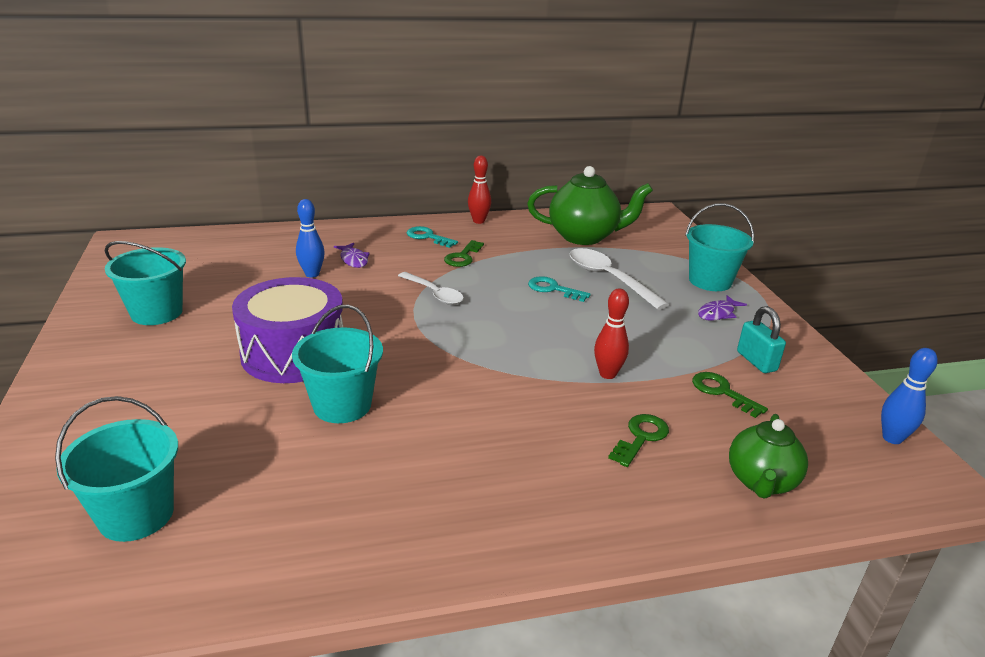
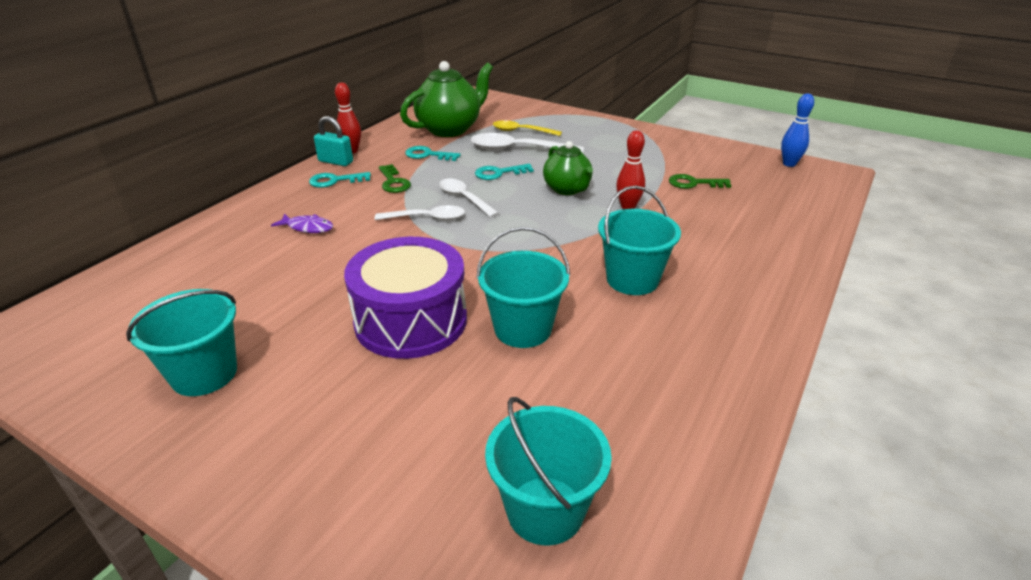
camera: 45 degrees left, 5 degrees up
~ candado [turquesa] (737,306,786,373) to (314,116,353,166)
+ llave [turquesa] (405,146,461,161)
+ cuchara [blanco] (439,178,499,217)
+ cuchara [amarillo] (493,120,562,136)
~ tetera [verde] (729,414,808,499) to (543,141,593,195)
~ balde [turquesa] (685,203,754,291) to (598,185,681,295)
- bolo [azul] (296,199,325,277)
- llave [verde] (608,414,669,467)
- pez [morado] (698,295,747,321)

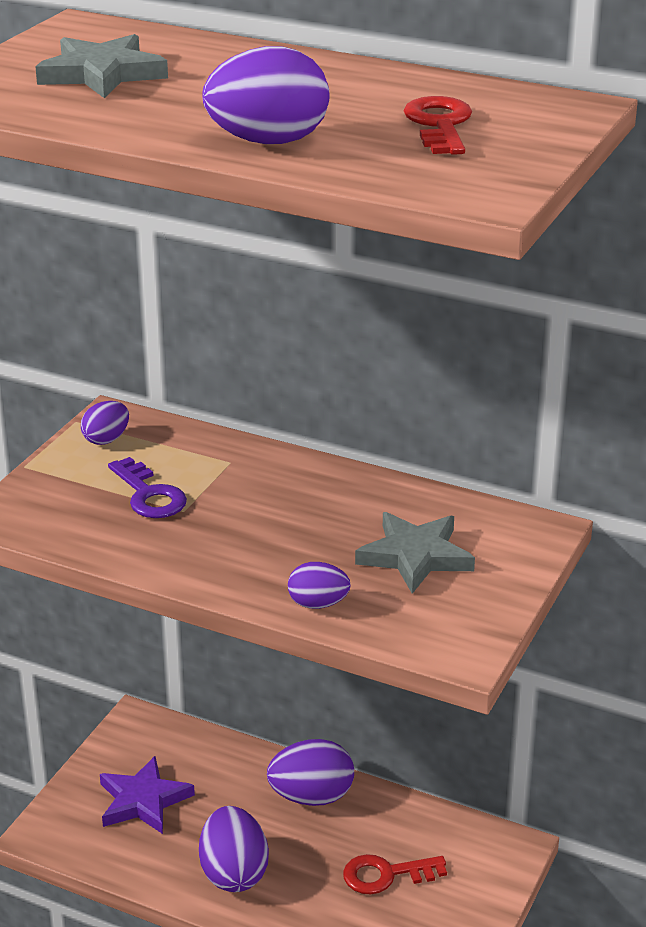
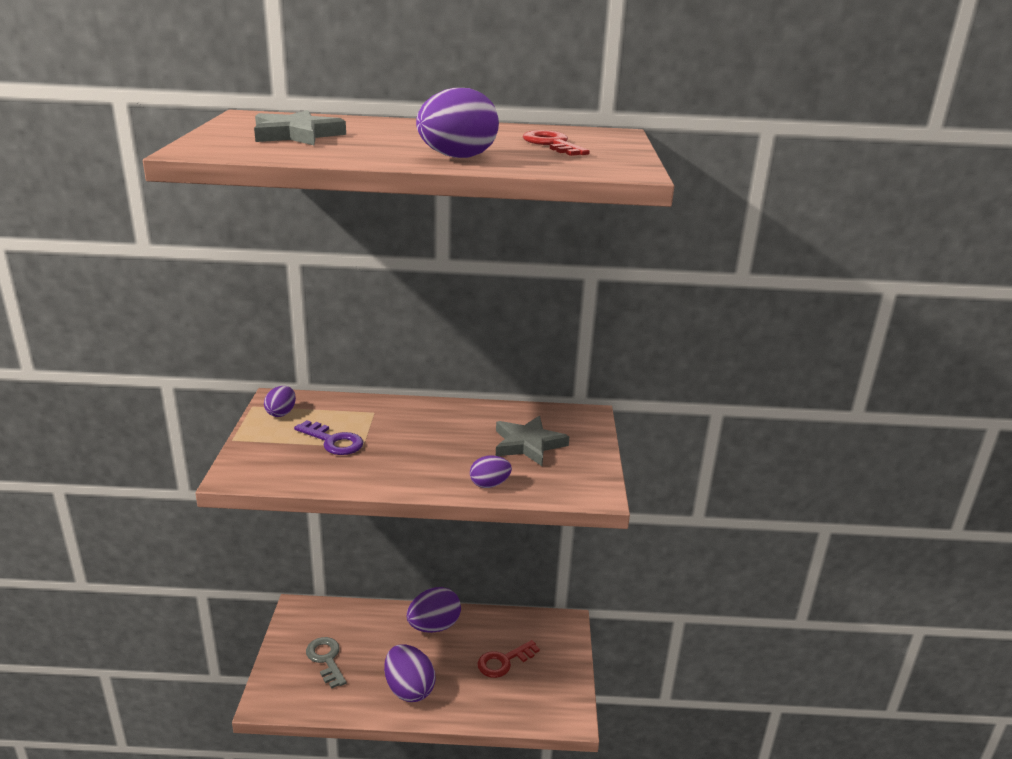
camera: 25 degrees left, 5 degrees down
~ estrella [morado] (100,756,195,834) to llave [gris] (306,637,346,689)

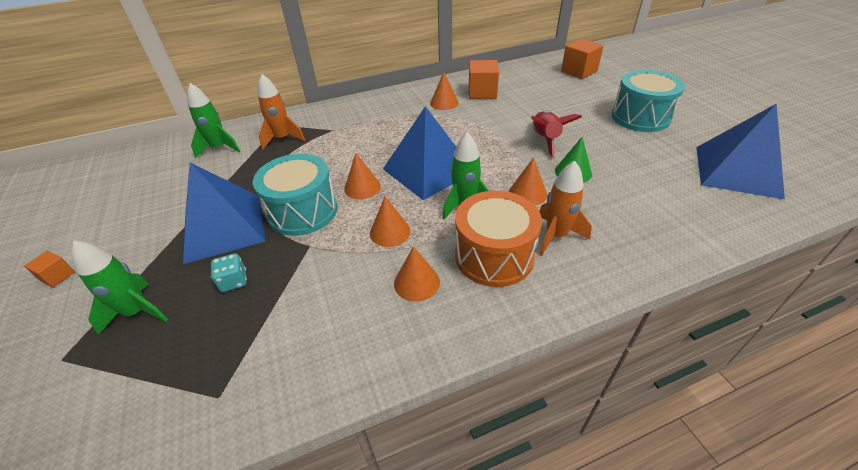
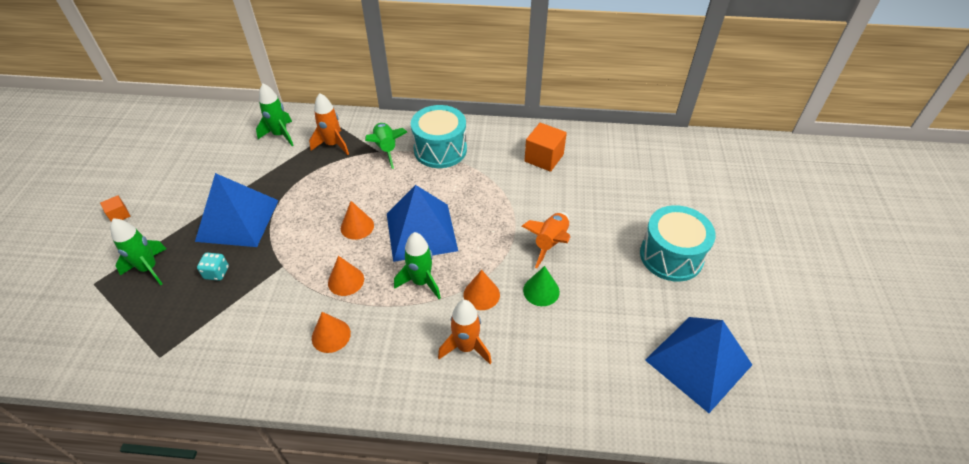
camera: 25 degrees right, 5 degrees up
+ cohete [verde] (365,123,407,169)
~ tambor [turquesa] (253,154,338,236) to (411,105,467,168)
~ cohete [rojo] (531,111,582,158) to cohete [naranja] (522,212,570,268)
- cono [naranja] (430,72,458,110)
- tambor [naranja] (455,191,542,287)
- cubo [naranja] (561,39,604,79)

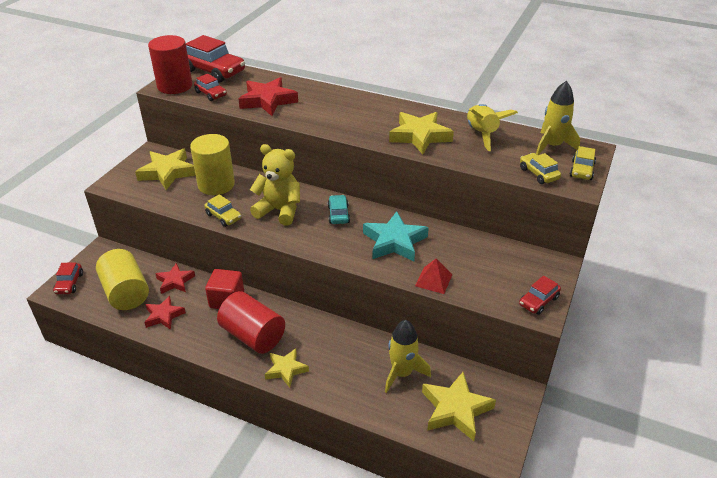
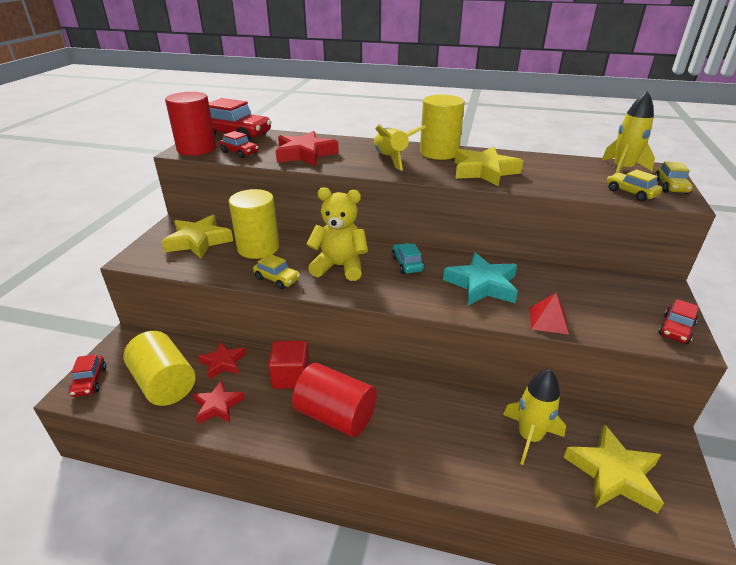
camera: 10 degrees left, 5 degrees down
~ cohete [amarillo] (467,104,518,151) to (374,124,426,170)
+ cilindro [amarillo] (420,95,465,160)
- estrella [amarillo] (265,348,309,388)

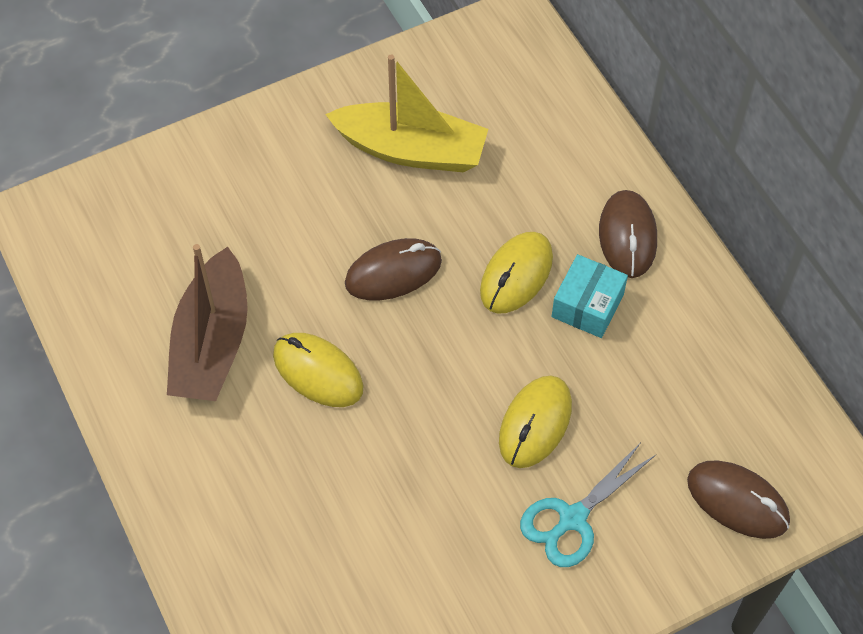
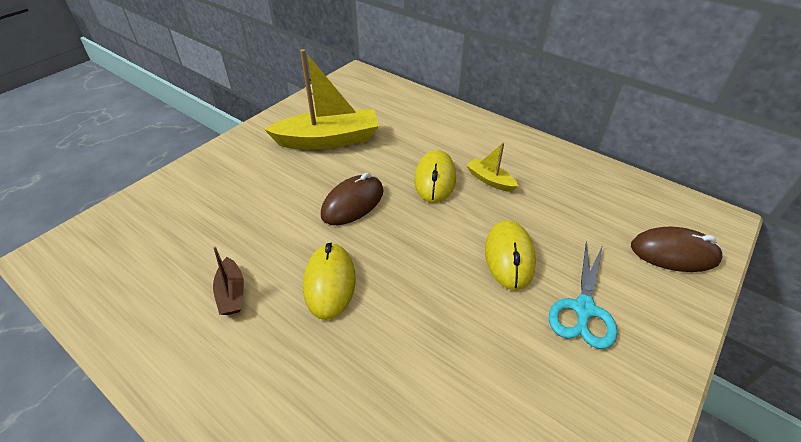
camera: 25 degrees left, 15 degrees down
~ barco [marrón] (167,244,248,401) = (213,246,244,315) x0.47
~ ratón [amarillo] (273,333,364,407) = (303,243,356,320) 75 degrees clockwise
~ caja [turquesa] (552,254,628,338) to barco [amarillo] (466,143,518,192)
- ratón [marrón] (599,190,657,278)

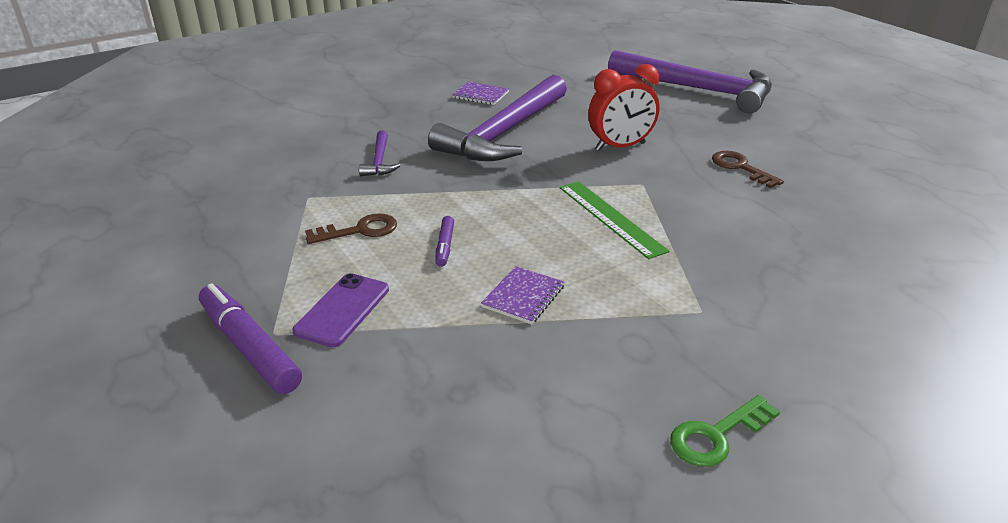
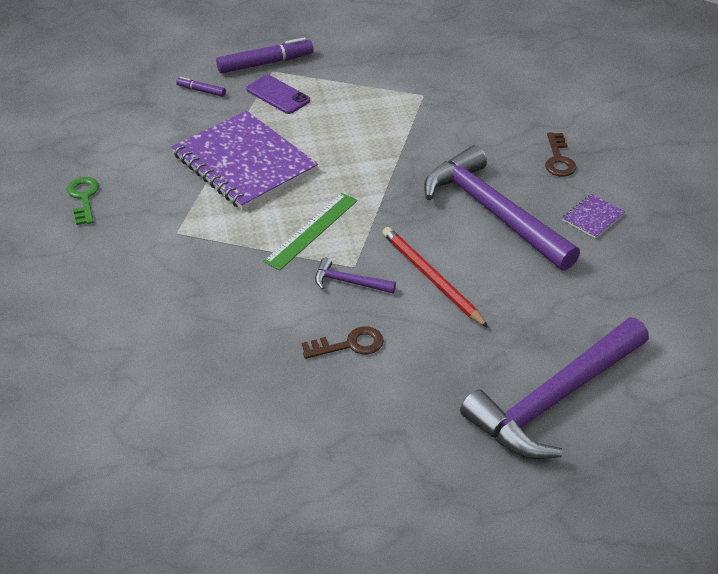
camera: 110 degrees right, 10 degrees up
~ cuaderno [morado] (481,266,564,324) = (172,110,318,210) x2.45
~ rotulador [morado] (435,216,454,267) to (176,77,226,97)
~ regla [verde] (560,182,669,259) = (263,193,357,270) 45 degrees counterclockwise
~ martillo [morado] (359,130,401,176) to (315,258,396,293)
~ despertador [rojo] (588,64,660,151) to lápiz [rojo] (382,227,489,328)
~ llave [marrón] (305,214,397,244) to (545,132,577,177)

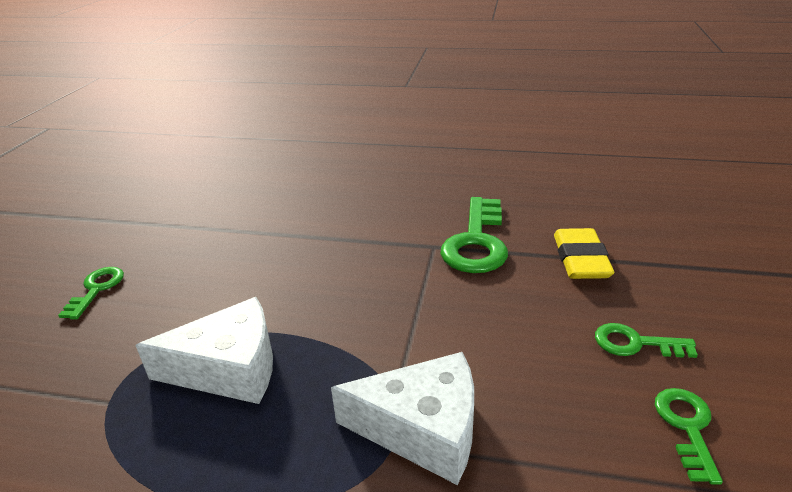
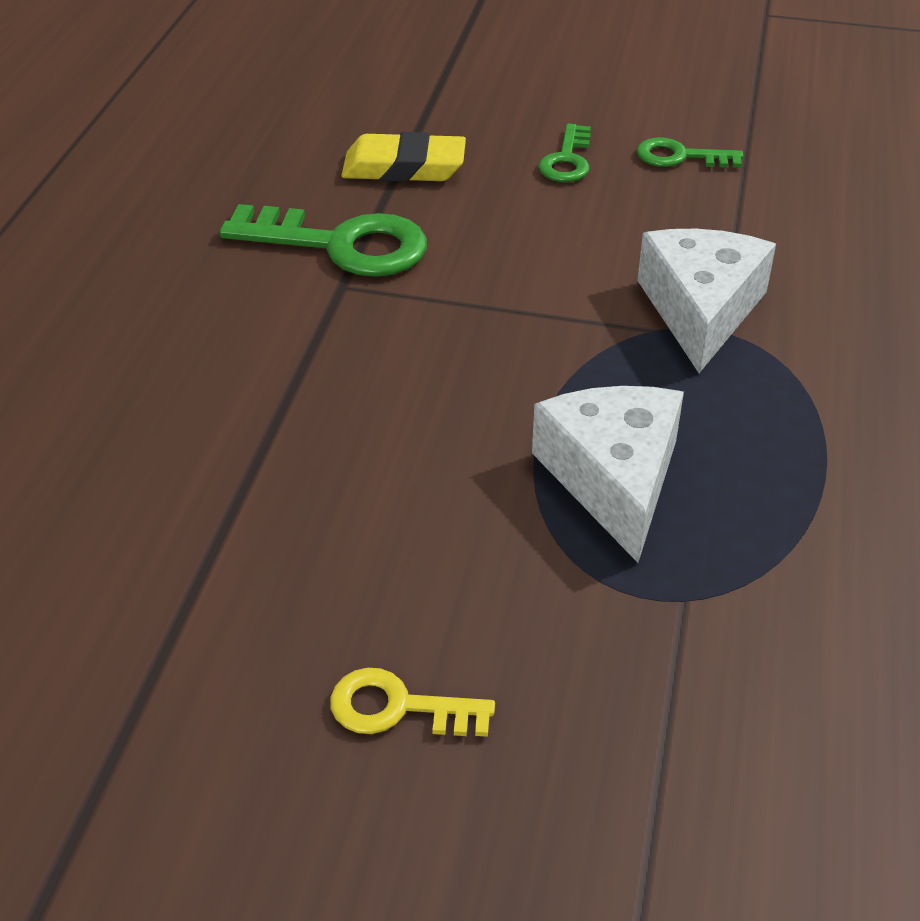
camera: 90 degrees left, 10 degrees up
~ llave [verde] (58,267,124,319) to llave [amarillo] (330,668,495,737)

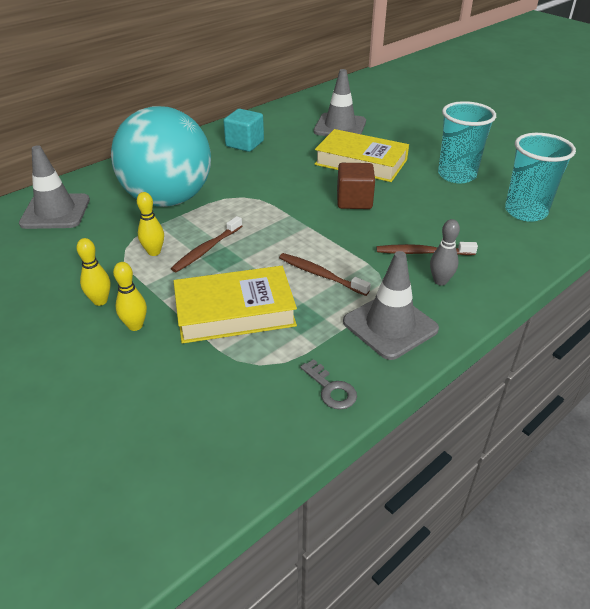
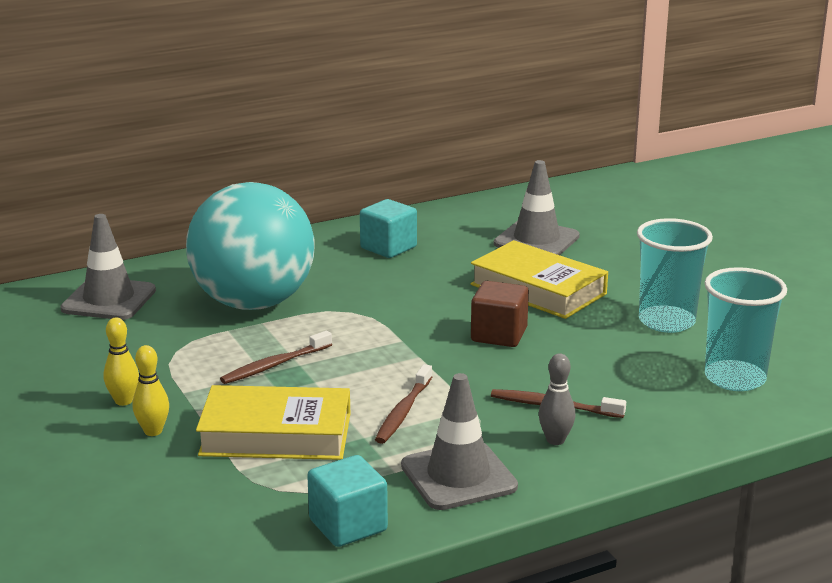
camera: 15 degrees right, 15 degrees down
~ llave [gris] (300,359,357,410) to cubo [turquesa] (307,455,388,547)
~ cepillo de dientes [marrón] (279,253,371,296) = (375,364,432,444) 120 degrees counterclockwise
- bolo [amarillo] (137,192,164,256)

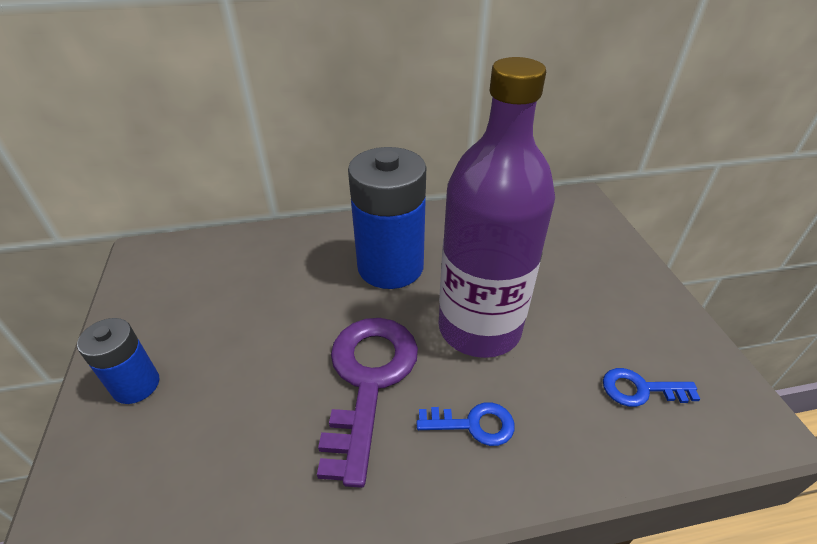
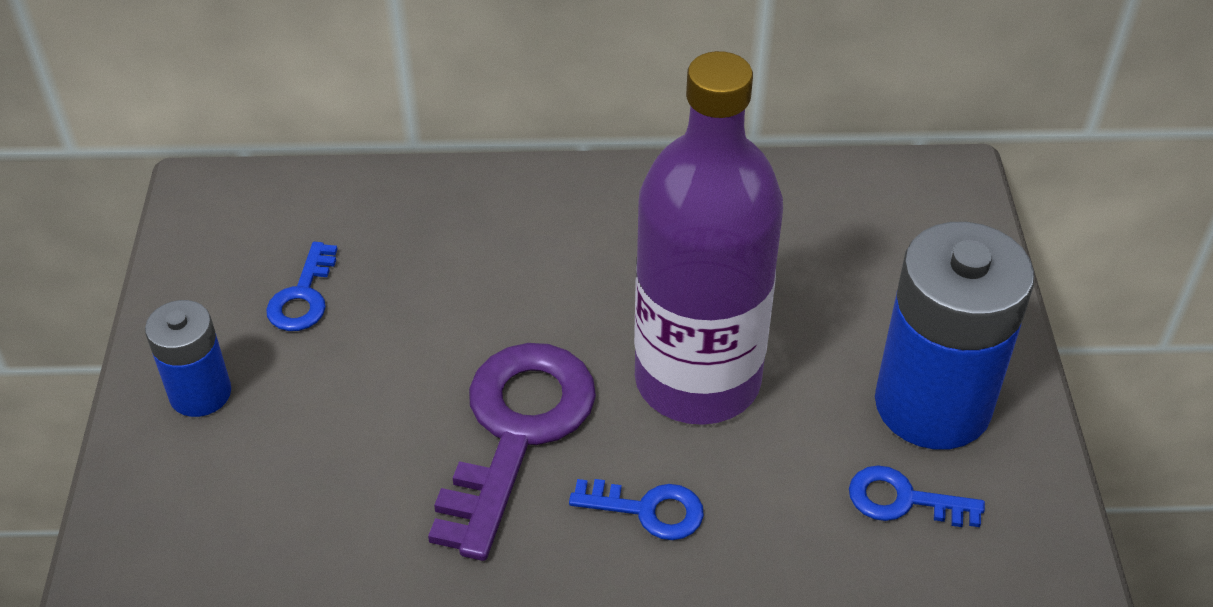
camera: 10 degrees right, 5 degrees up
+ llave [azul] (266,242,337,331)
~ pila [azul] (348,147,426,289) to (875,222,1035,450)

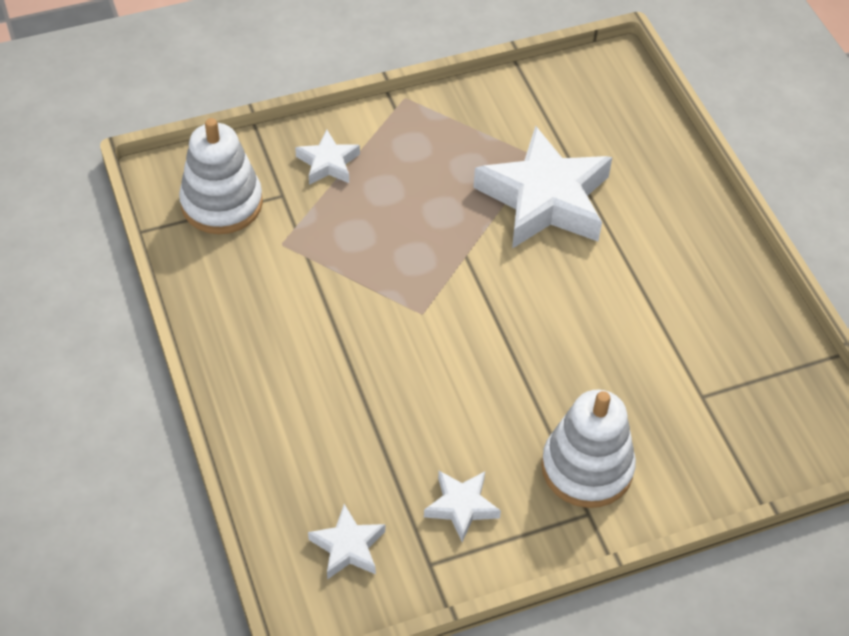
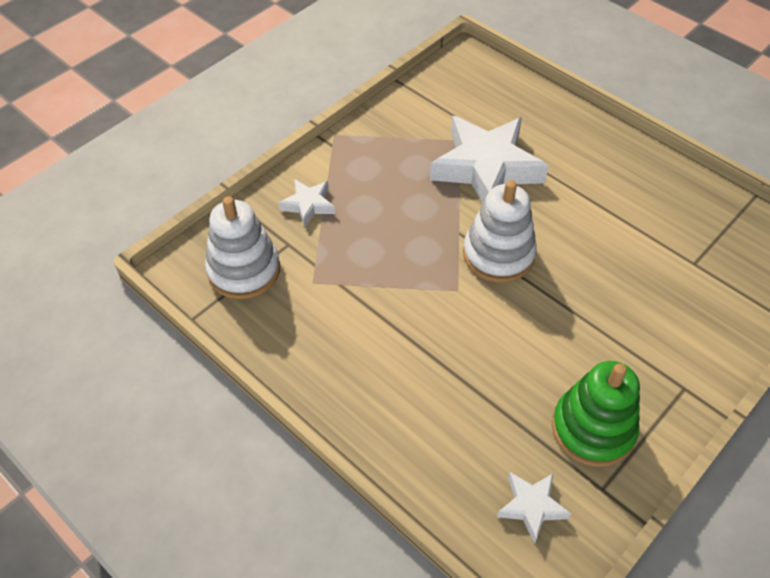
camera: 25 degrees left, 0 degrees up
~ juguete apilable [blanco] (541,390,636,508) to (463,180,537,283)
~ estrella [blanco] (424,471,501,542) to juguete apilable [verde] (552,361,640,467)

